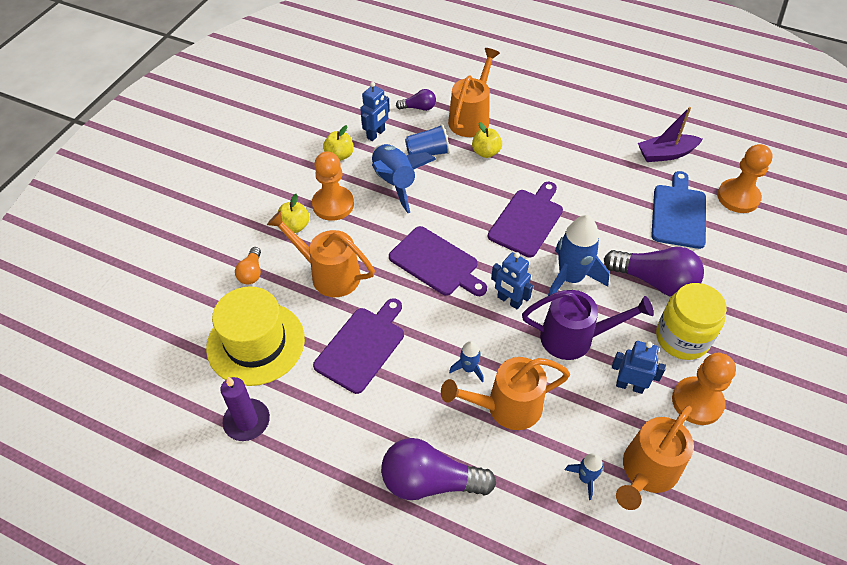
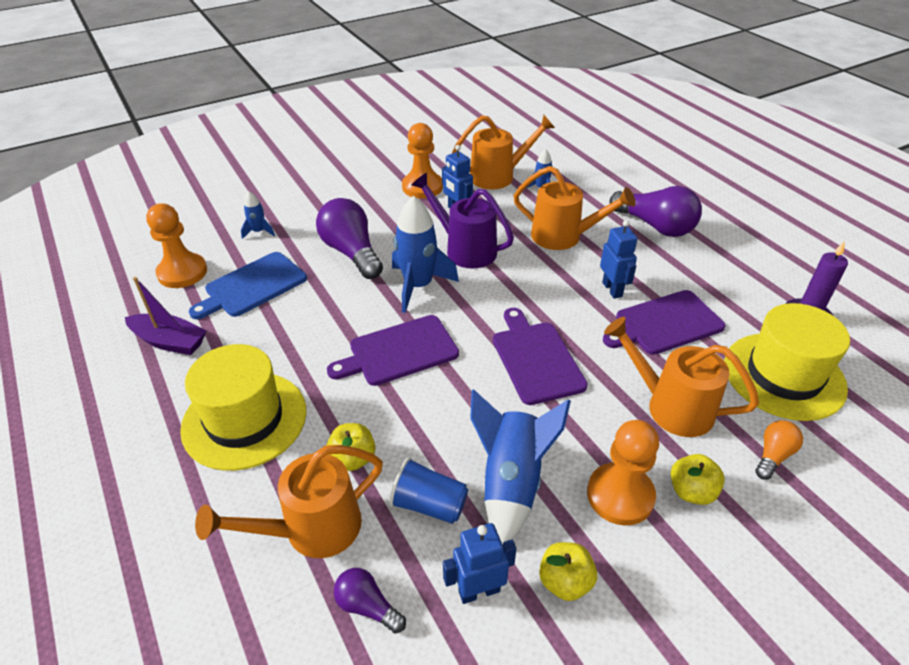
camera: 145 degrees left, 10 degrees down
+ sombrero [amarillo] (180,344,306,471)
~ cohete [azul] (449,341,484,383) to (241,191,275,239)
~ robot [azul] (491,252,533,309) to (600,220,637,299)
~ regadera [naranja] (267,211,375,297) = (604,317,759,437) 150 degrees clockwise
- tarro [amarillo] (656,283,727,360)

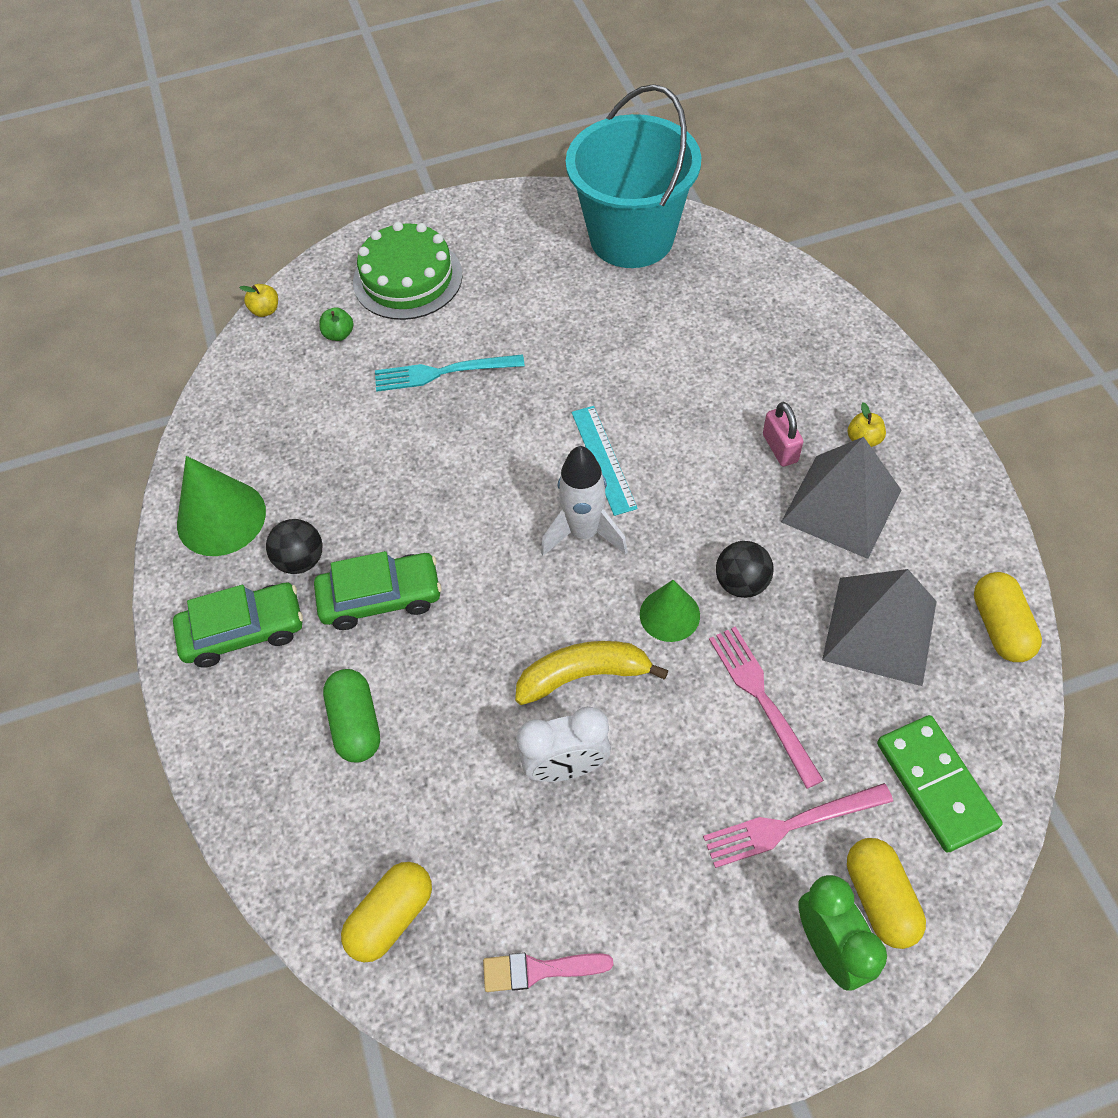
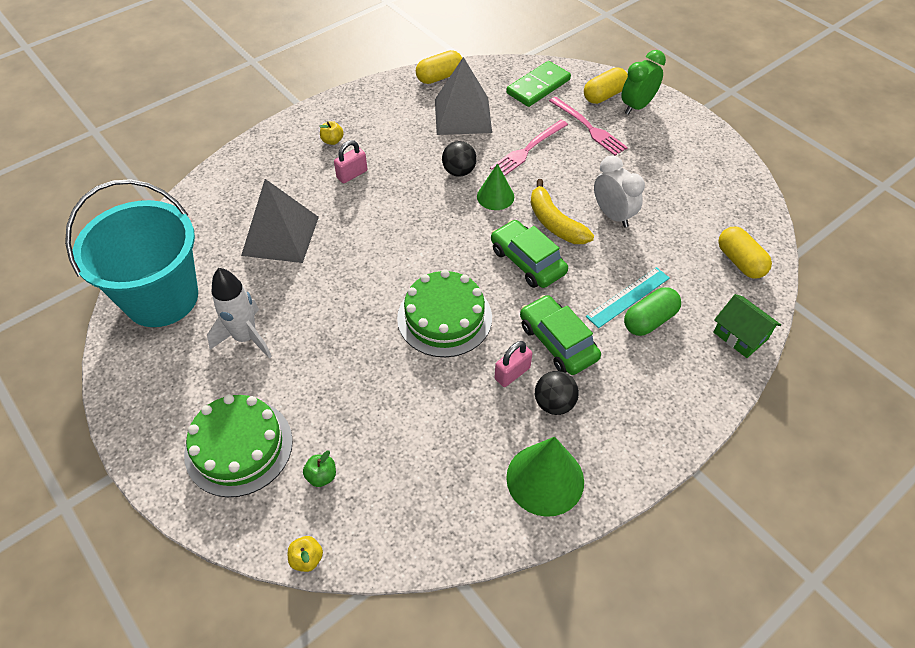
camera: 115 degrees left, 5 degrees down
~ cohete [blanco] (541,446,628,556) to (207,268,272,359)
~ pirámide [gris] (781,437,901,559) to (241,179,319,263)
+ tarta [verde] (397,269,492,357)
~ coche [verde] (173,583,303,668) to (491,220,568,288)
+ candado [rosa] (495,341,532,387)
~ regla [turquesa] (572,406,638,516) to (586,267,670,328)
+ casa [verde] (714,294,781,358)
~ cápsula [amarillo] (341,862,432,962) = (718,227,772,278) 45 degrees clockwise
- tenedor [turquesa] (375,354,525,392)
- pincel [rosa] (483,953,613,992)

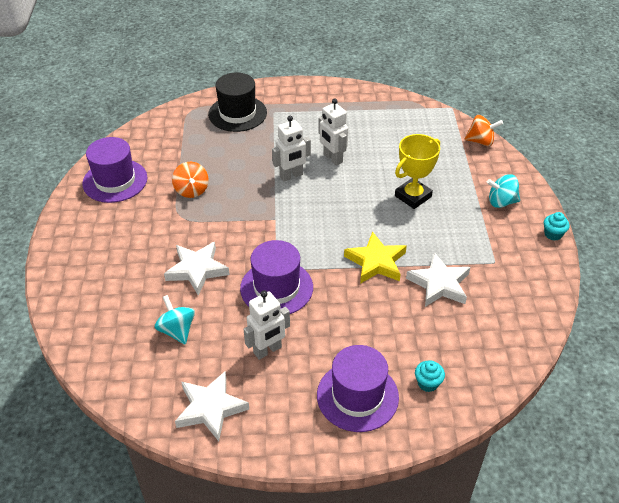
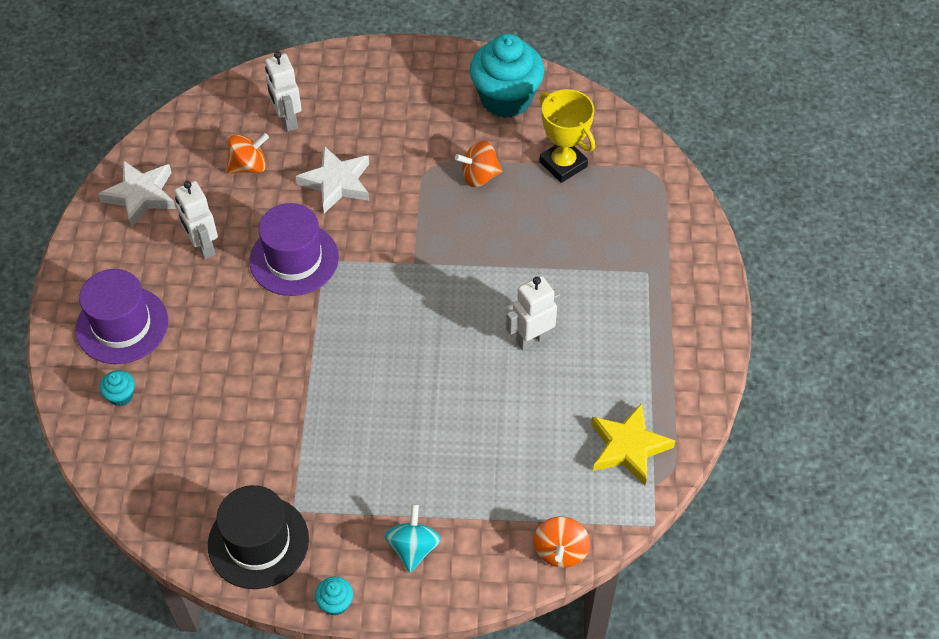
camera: 95 degrees right, 10 degrees up
~ sombrero [negro] (208,73,267,132) to (208,485,309,589)
~ peonza [turquesa] (155,295,195,344) to peonza [naranja] (226,133,269,173)
~ robot [blanco] (272,116,311,181) to (265,51,302,132)
~ sombrero [morado] (82,137,147,203) to magdalena [turquesa] (470,34,545,118)
~ trofeo [amarillo] (395,134,440,209) to (539,89,595,183)
~ estrella [amarillo] (344,231,407,284) to (591,403,675,486)
- estrella [blanco] (406,252,470,307)

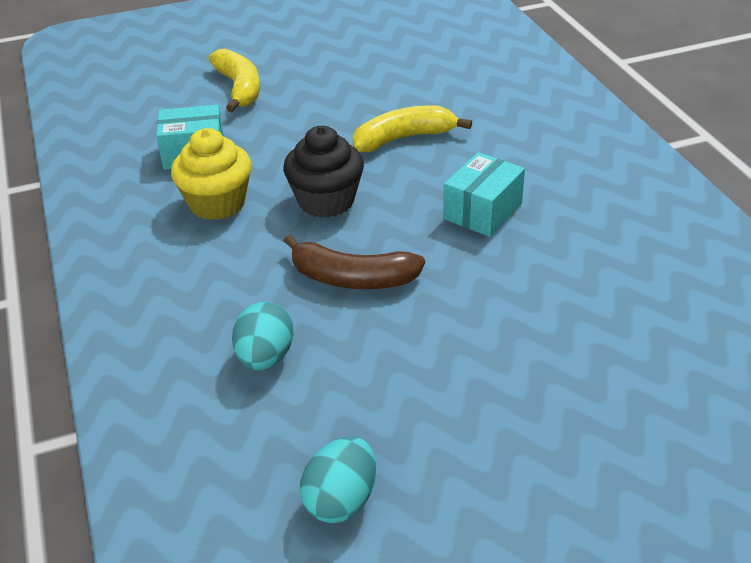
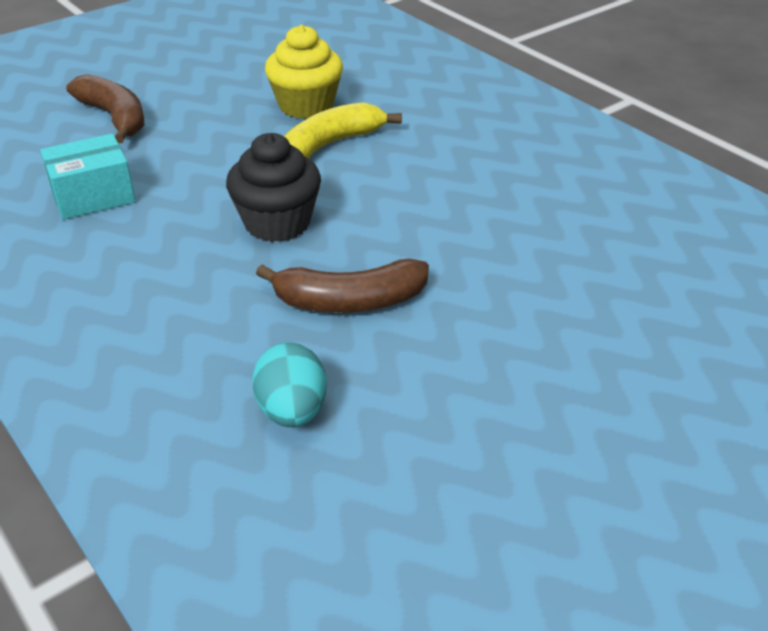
camera: 20 degrees left, 0 degrees up
~ plátano [amarillo] (208,48,260,112) to plátano [marrón] (66,74,144,143)
~ magdalena [amarillo] (171,128,252,220) to (265,25,343,119)
- huevo [turquesa] (300,436,376,523)
- caja [turquesa] (443,152,525,237)

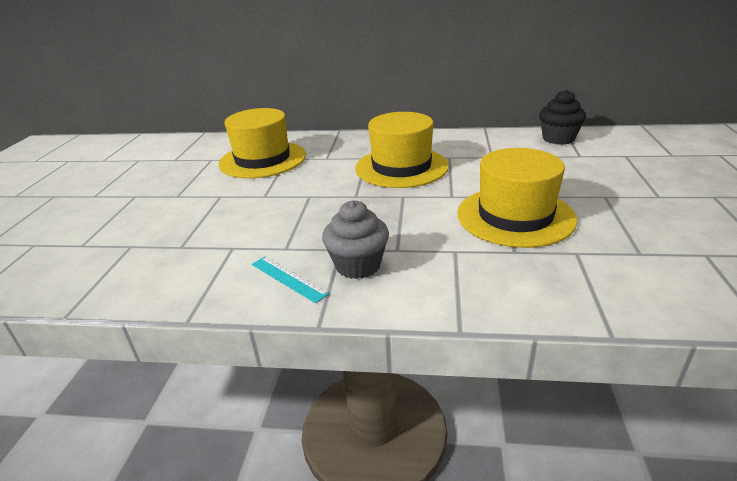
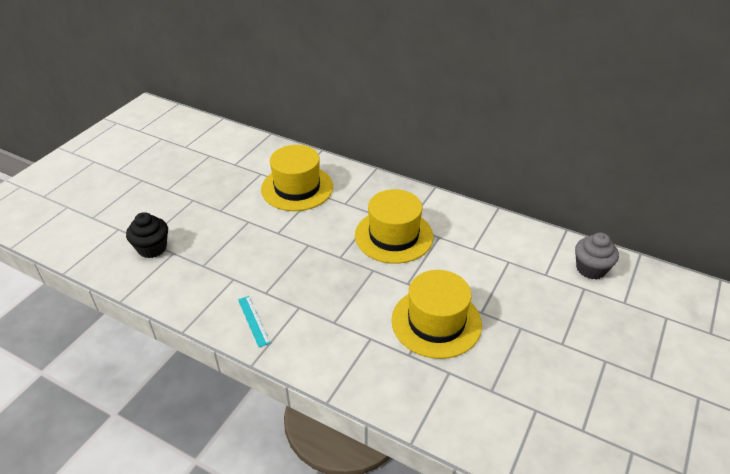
camera: 20 degrees right, 10 degrees up
~ magdalena [negro] (539,90,586,145) to (126,212,168,258)
~ magdalena [gris] (322,200,389,279) to (575,233,619,279)

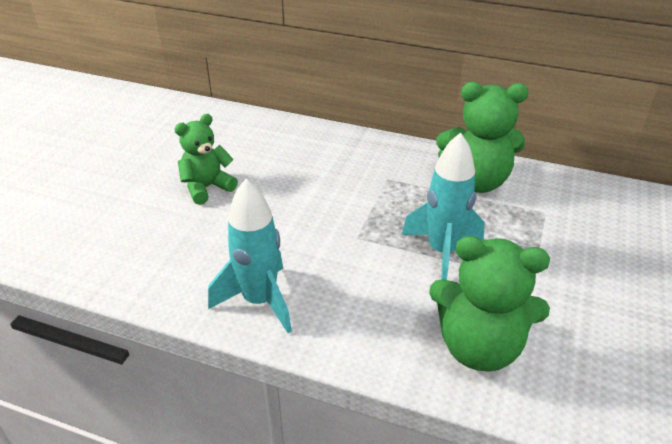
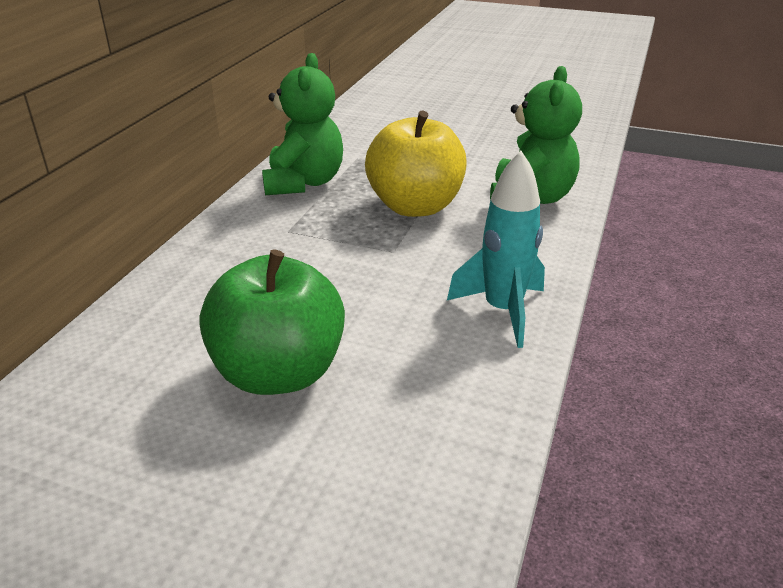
camera: 90 degrees left, 5 degrees down
~ osito [verde] (174,114,238,205) to manzana [verde] (199,249,345,395)
~ cohete [turquesa] (402,132,485,280) to manzana [amarillo] (365,111,466,217)

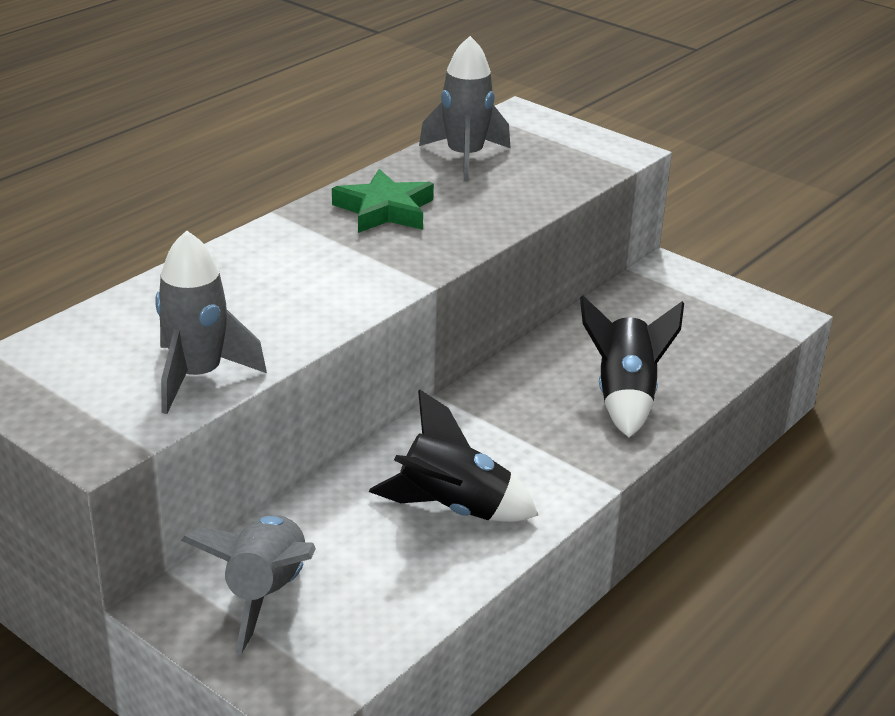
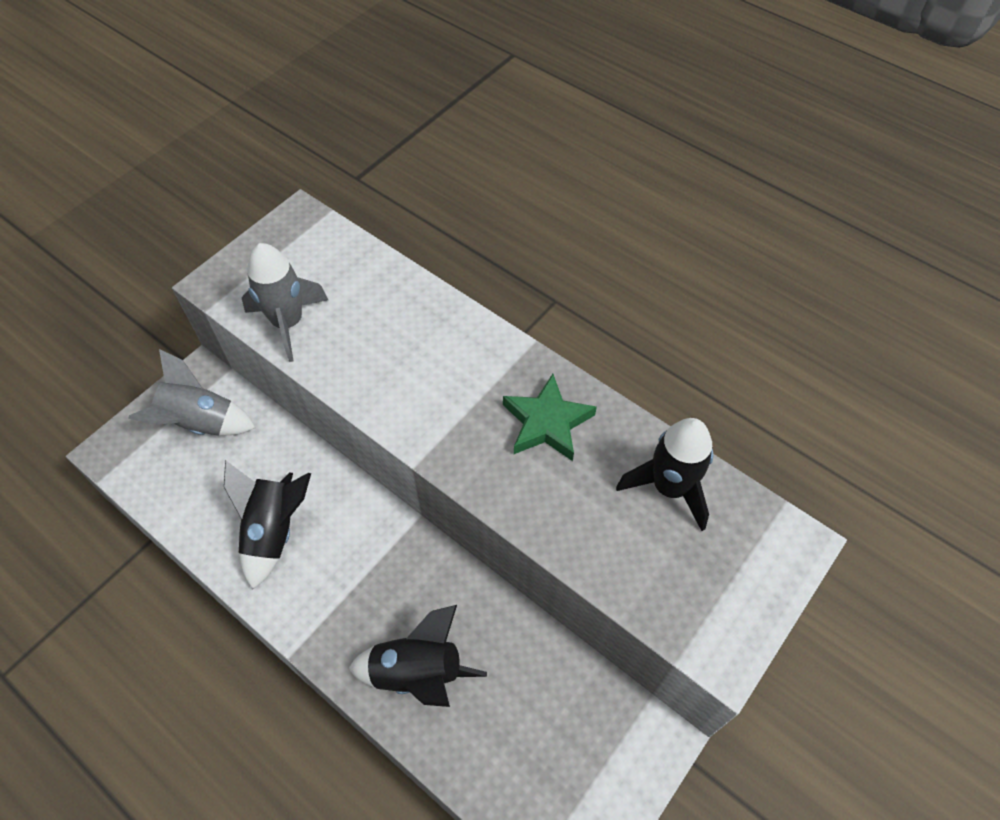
camera: 90 degrees right, 25 degrees up
~ cohete [gris] (419,36,510,182) to cohete [negro] (616,418,713,531)

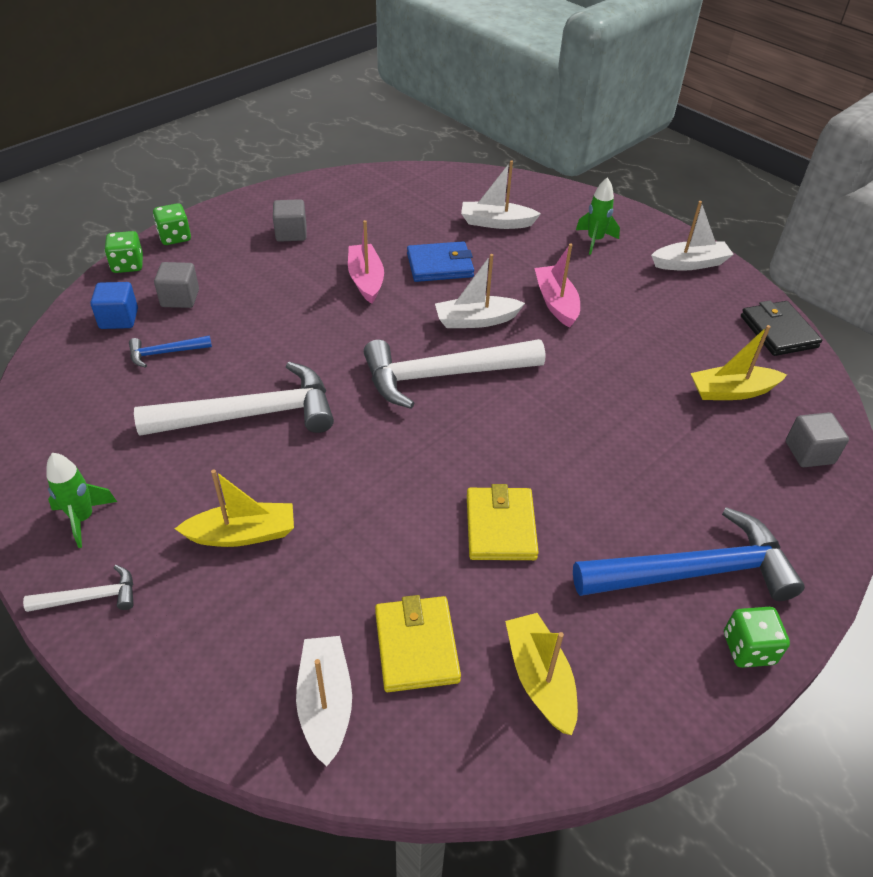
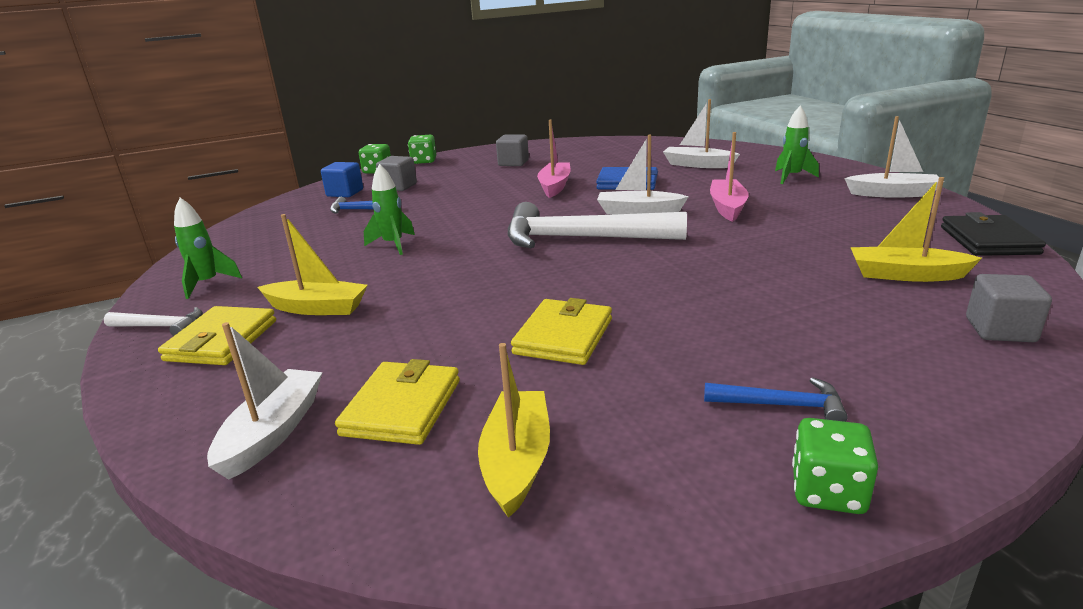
camera: 25 degrees right, 20 degrees down
+ cartera [amarillo] (158,306,276,365)
~ martillo [blanco] (134,362,334,436) to cohete [verde] (364,164,415,255)
~ martillo [azul] (573,507,805,601) = (704,377,848,422) x0.46

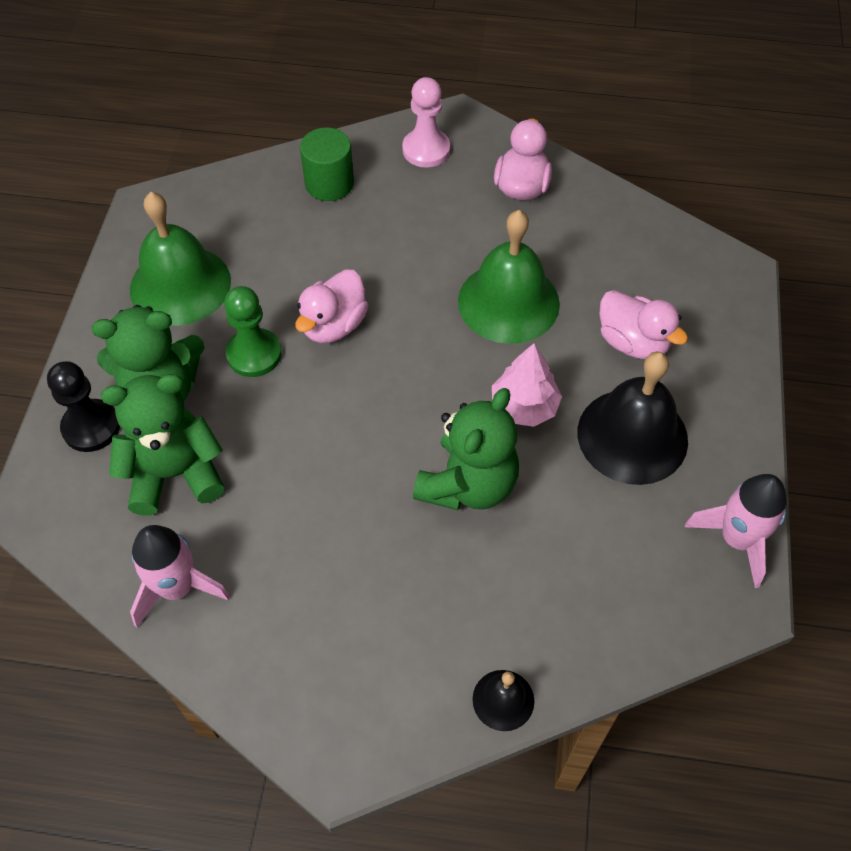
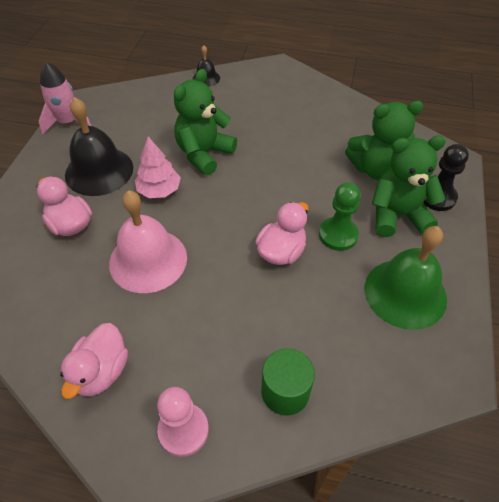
camera: 175 degrees left, 5 degrees down
~ campana [verde] (458,210,560,344) to campana [rosa] (109,190,187,293)
- cohete [rosa] (130,525,230,628)

